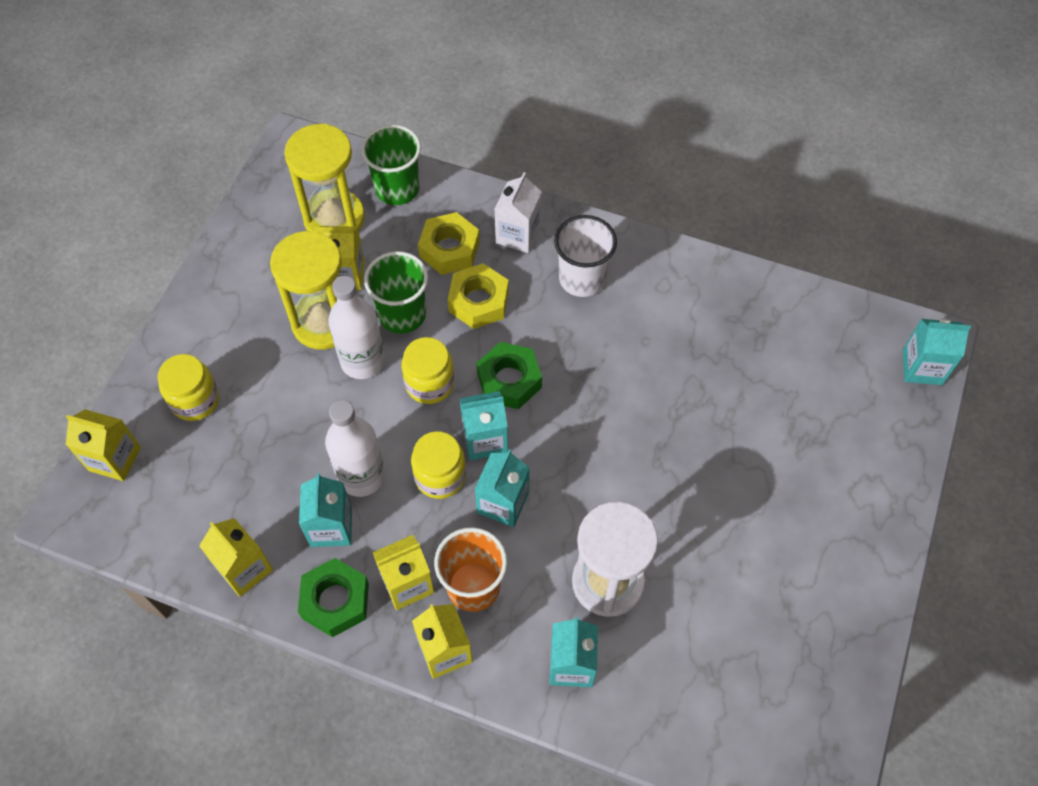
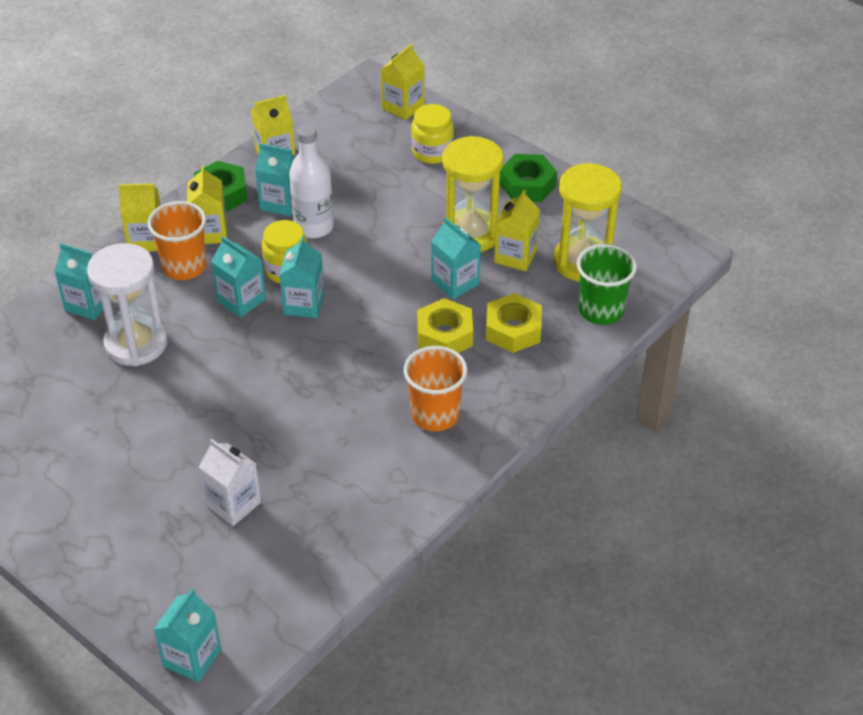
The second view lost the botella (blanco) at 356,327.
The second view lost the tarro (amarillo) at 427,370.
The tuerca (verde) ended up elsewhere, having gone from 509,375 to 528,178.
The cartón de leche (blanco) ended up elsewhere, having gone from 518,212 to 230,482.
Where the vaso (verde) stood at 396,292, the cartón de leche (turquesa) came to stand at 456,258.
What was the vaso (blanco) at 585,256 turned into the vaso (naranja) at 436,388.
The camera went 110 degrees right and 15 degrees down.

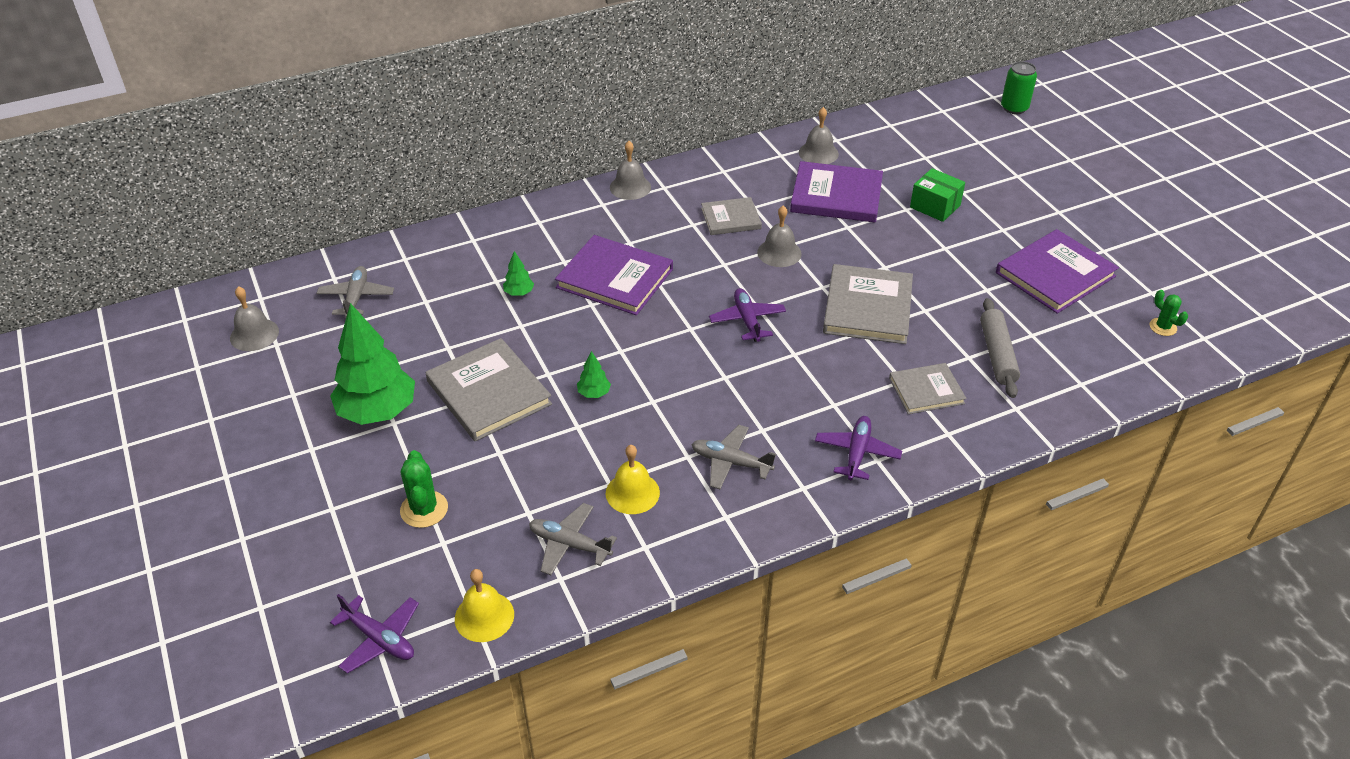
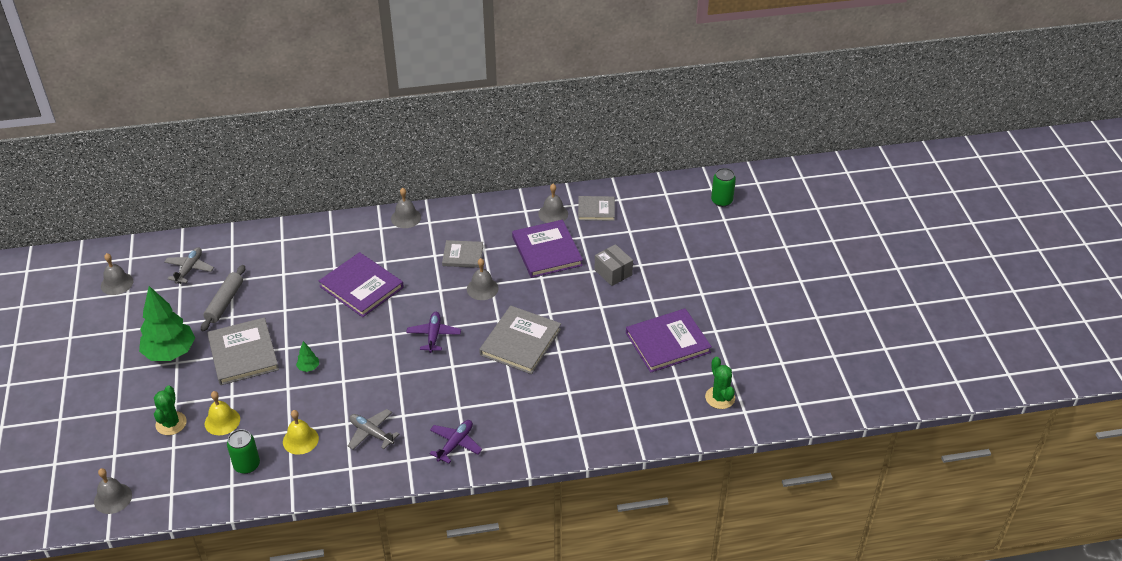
The second view lost the árbol (verde) at 518,273.
The campana (amarillo) ended up elsewhere, having gone from 484,605 to 222,413.
The libro (gris) ended up elsewhere, having gone from 928,388 to 596,208.
The rodillo (gris) ended up elsewhere, having gone from 1000,348 to 223,298.
Where the avión (morado) stood at 374,634, the campana (gris) came to stand at 113,491.
Where the avión (gris) stood at 573,539, the lata (verde) came to stand at 243,451.
What was the caja (verde) at 937,195 turned into the caja (gris) at 613,265.
The libro (morado) at 836,192 ended up facing another way, 45 degrees clockwise from before.
The size of the cactus (verde) at 1168,313 changed by a factor of 1.53.
The camera went 15 degrees right and 0 degrees up.

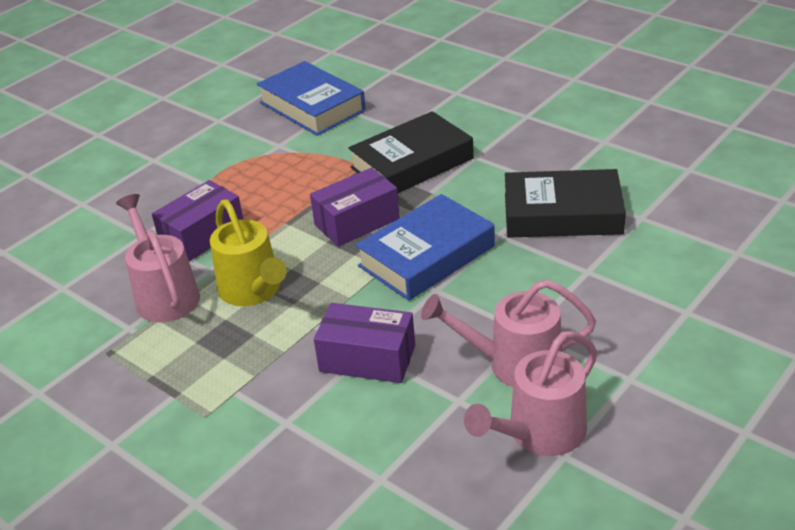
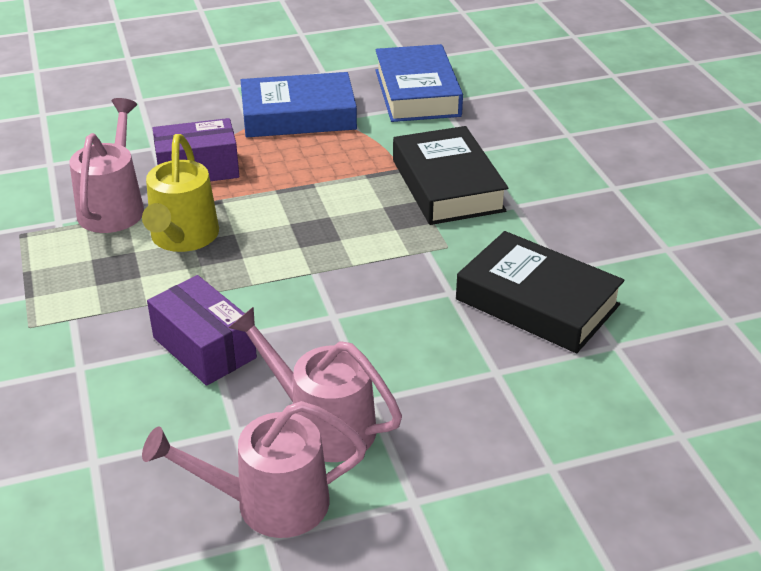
The second view lost the caja (morado) at 355,207.
The libro (azul) ended up elsewhere, having gone from 425,247 to 299,105.
The libro (negro) at 411,152 ended up facing another way, 75 degrees clockwise from before.
The camera went 30 degrees right and 0 degrees up.

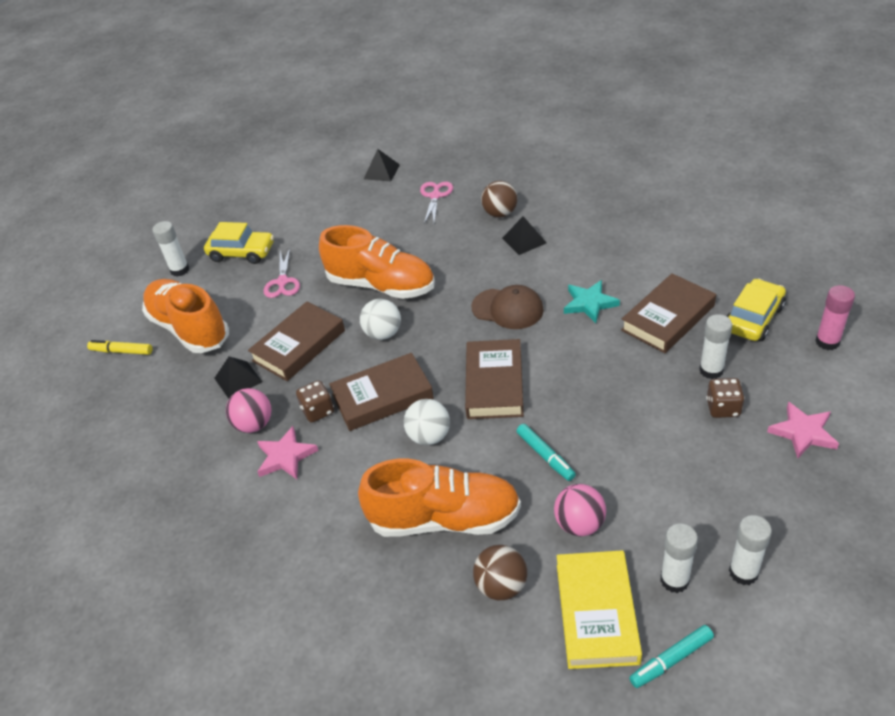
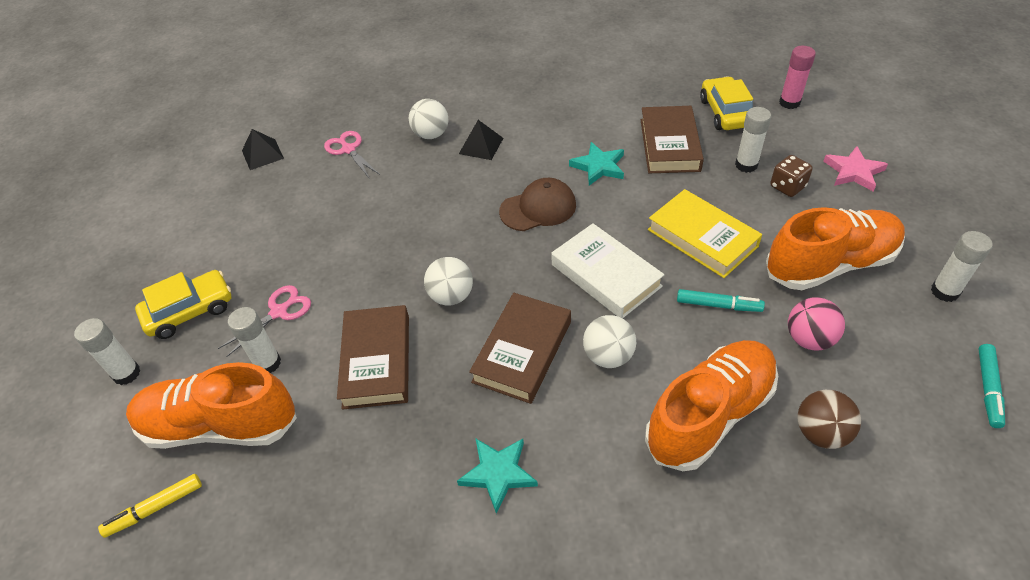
The second view lost the pirámide (negro) at 238,377.
The second view lost the pelota (rosa) at 249,410.
The second view lost the dado (marrón) at 315,401.
The zapato (naranja) ended up elsewhere, having gone from 377,262 to 835,248.
The libro (amarillo) ended up elsewhere, having gone from 599,609 to 705,233.
The barra de pegamento (blanco) ended up elsewhere, having gone from 679,558 to 254,340.
What was the estrella (rosa) at 288,452 turned into the estrella (turquesa) at 497,476.
What was the libro (marrón) at 494,379 turned into the libro (blanco) at 608,270.
What was the pelota (marrón) at 499,199 turned into the pelota (blanco) at 428,119.
The tijeras (rosa) at 282,273 ended up facing another way, 90 degrees counterclockwise from before.
The camera went 45 degrees left and 5 degrees up.

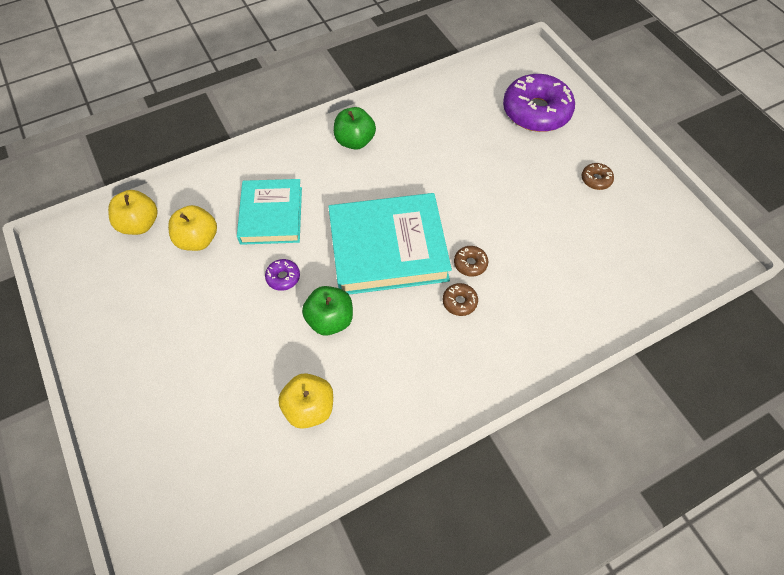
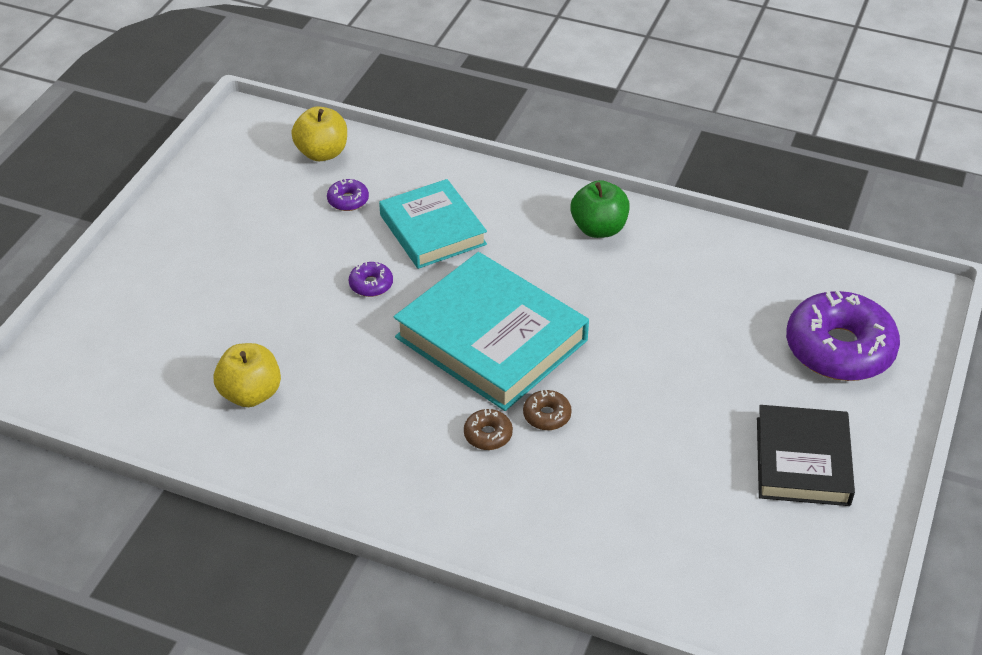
The second view lost the manzana (verde) at 327,311.
Where the manzana (amarillo) stood at 192,228, the rosquilla (morado) came to stand at 348,195.
Where the rosquilla (marrón) stood at 598,176, the libro (negro) came to stand at 806,455.
The libro (turquesa) at 269,212 ended up facing another way, 75 degrees counterclockwise from before.
The camera went 50 degrees right and 15 degrees down.

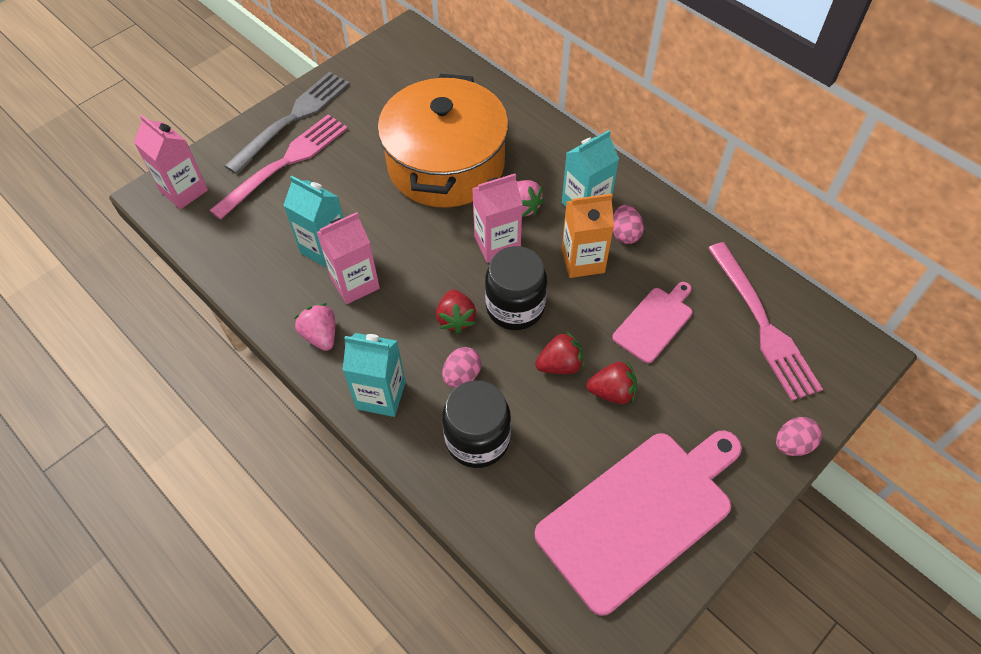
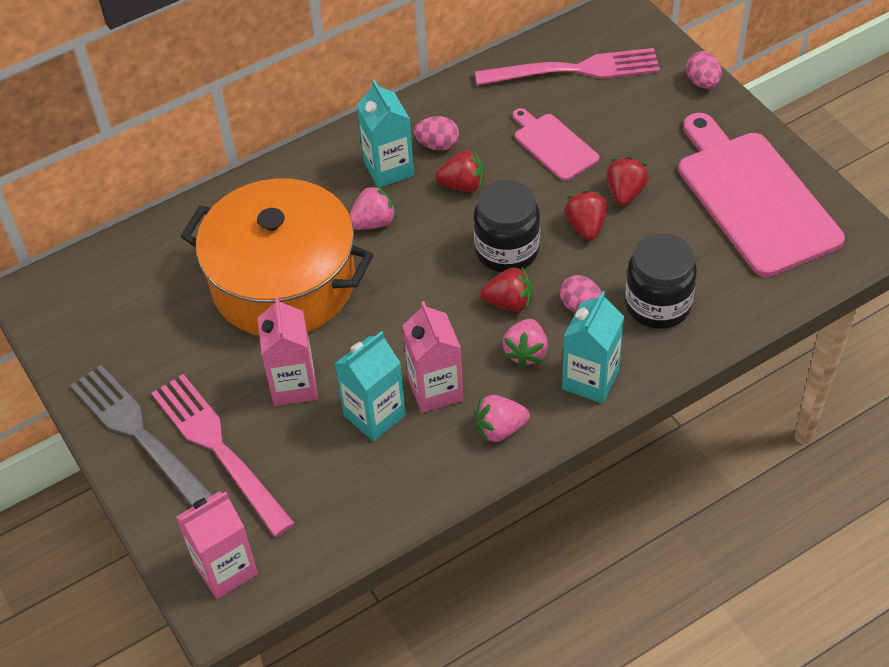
The second view gained the fresa (rosa) at 525,343.
The cartón de leche (rosa) ended up elsewhere, having gone from 497,218 to 288,351.
Where the cartón de leche (naranja) stood at 588,236, the fresa (rojo) came to stand at 459,171.
The camera went 75 degrees left and 5 degrees down.

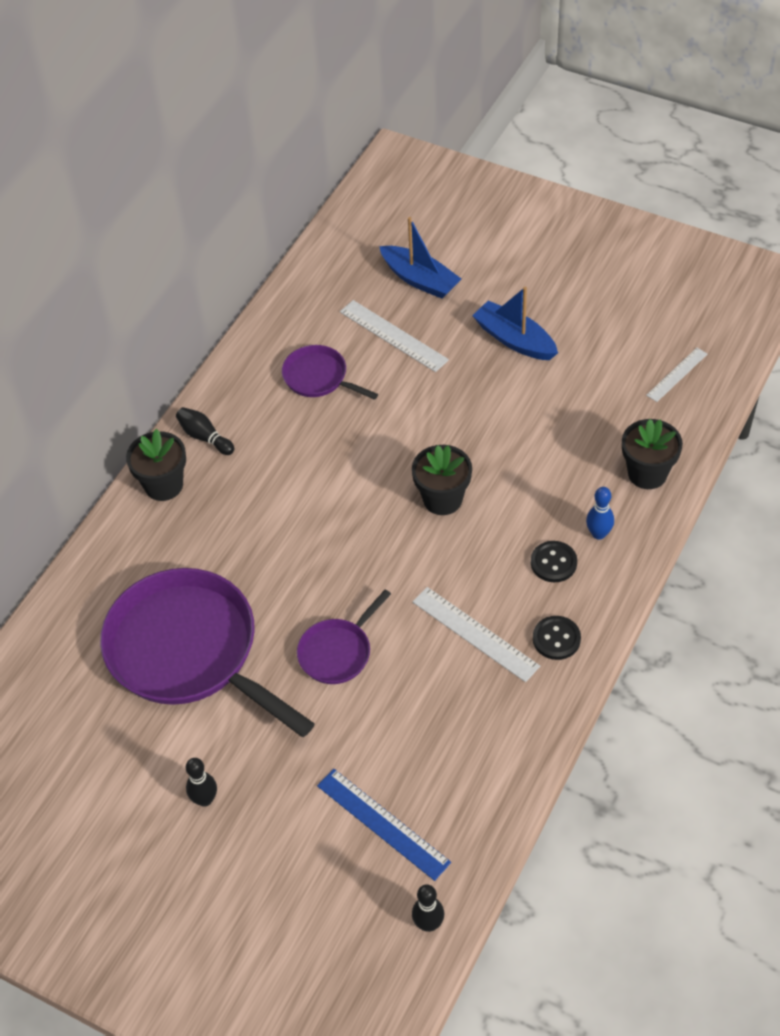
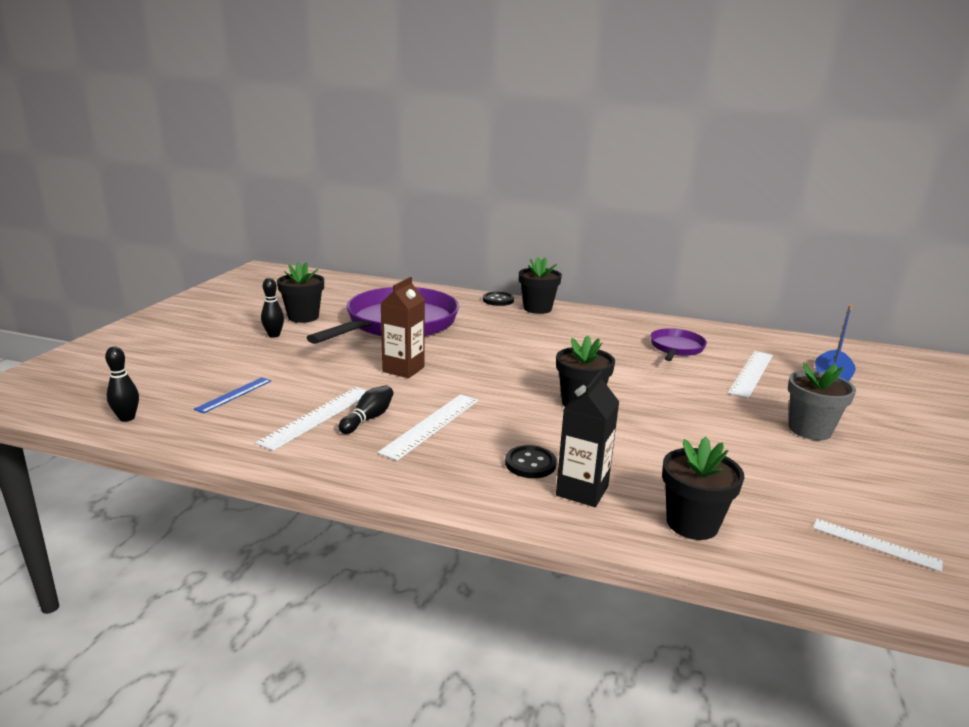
The second view gained the regla (blanco) at 311,419.
The second view gained the maceta (negro) at 300,292.
The bolo (negro) ended up elsewhere, having gone from 205,431 to 366,409.
The botón (negro) ended up elsewhere, having gone from 557,638 to 498,299.
Where the sartén (morado) stood at 344,636, the cartón de leche (marrón) came to stand at 402,327.
Where the barco (azul) stood at 515,323, the maceta (gris) came to stand at 822,401.
Where the bolo (azul) stood at 600,513, the cartón de leche (negro) came to stand at 587,439.
The size of the regla (azul) at 384,825 changed by a factor of 0.63.
The camera went 75 degrees right and 30 degrees down.

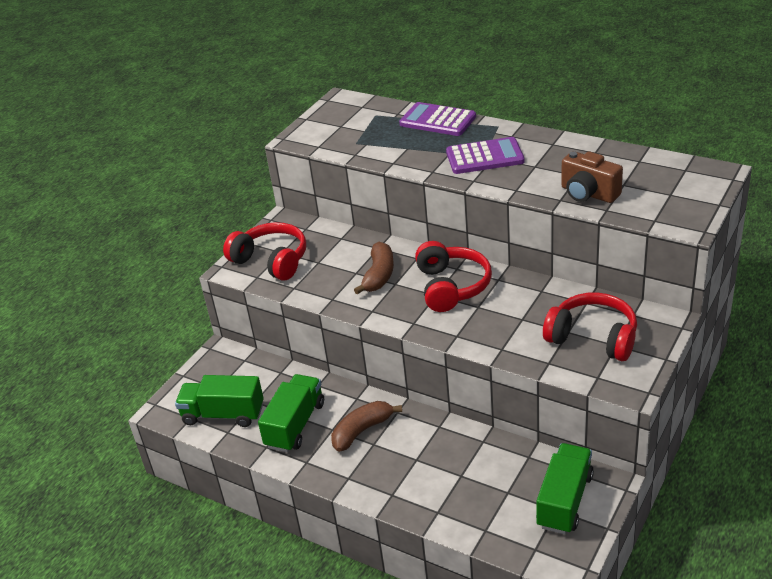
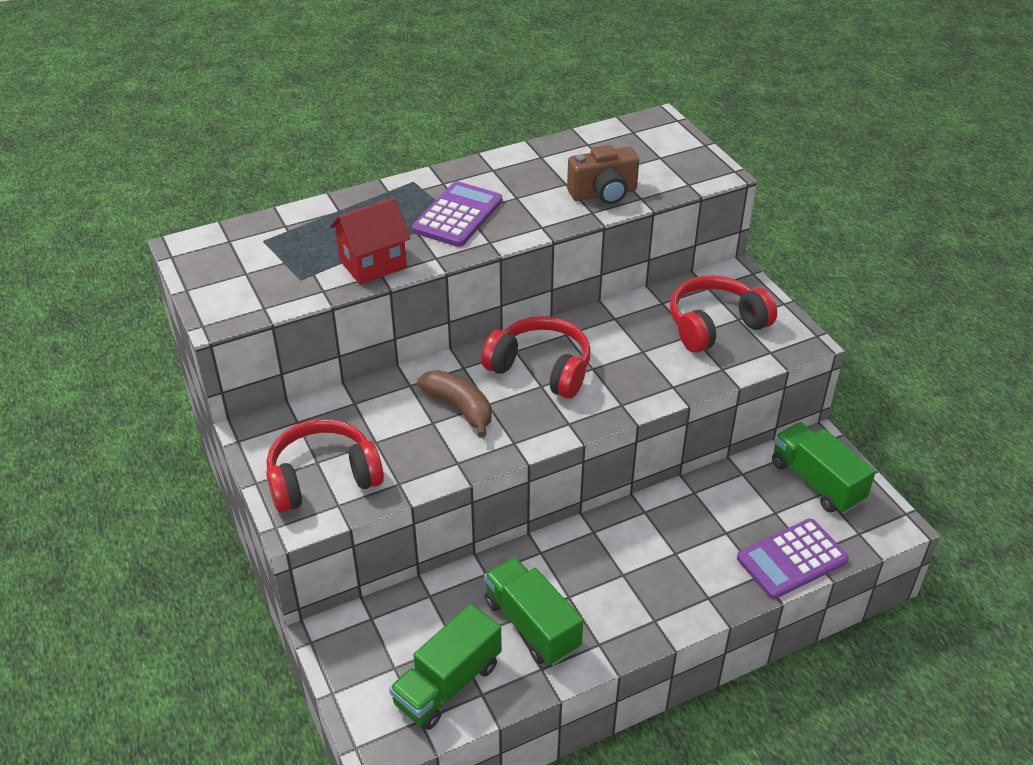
The second view lost the plátano (marrón) at 366,426.
The second view gained the casa (rojo) at 370,241.
The calculadora (morado) ended up elsewhere, having gone from 437,119 to 793,559.
The camera went 60 degrees left and 5 degrees up.

